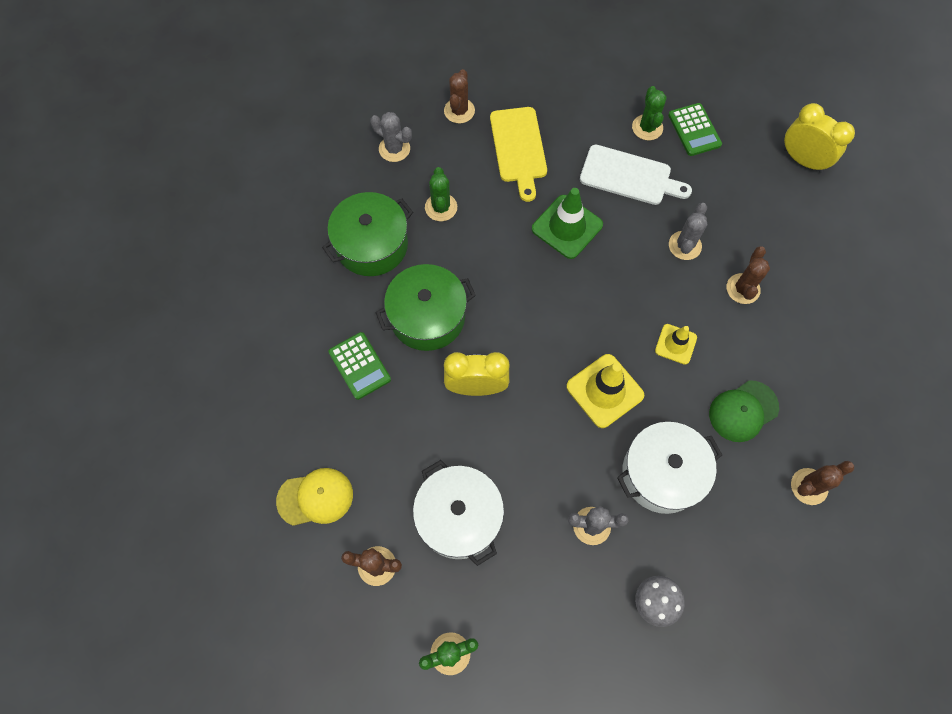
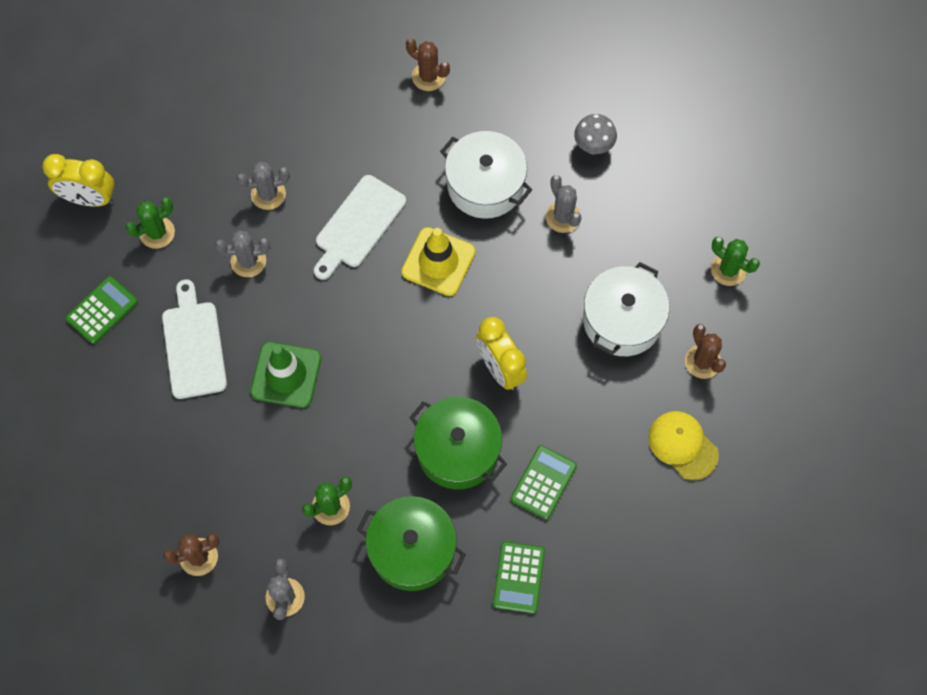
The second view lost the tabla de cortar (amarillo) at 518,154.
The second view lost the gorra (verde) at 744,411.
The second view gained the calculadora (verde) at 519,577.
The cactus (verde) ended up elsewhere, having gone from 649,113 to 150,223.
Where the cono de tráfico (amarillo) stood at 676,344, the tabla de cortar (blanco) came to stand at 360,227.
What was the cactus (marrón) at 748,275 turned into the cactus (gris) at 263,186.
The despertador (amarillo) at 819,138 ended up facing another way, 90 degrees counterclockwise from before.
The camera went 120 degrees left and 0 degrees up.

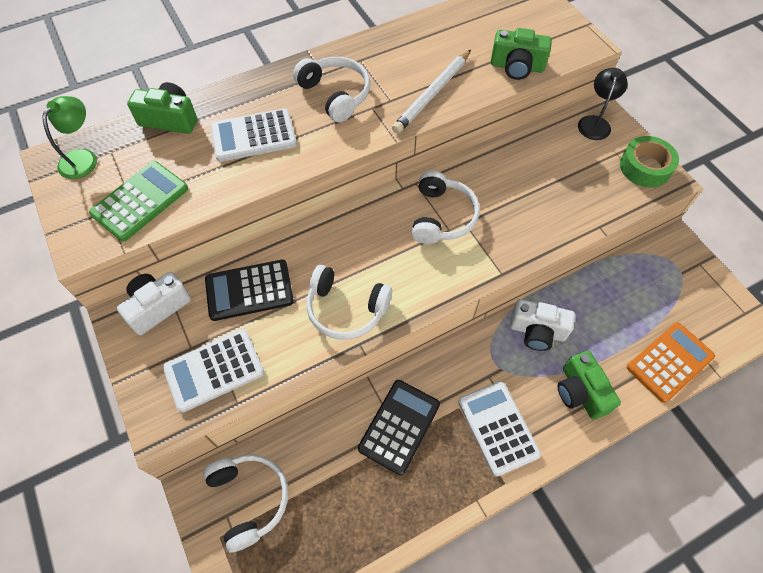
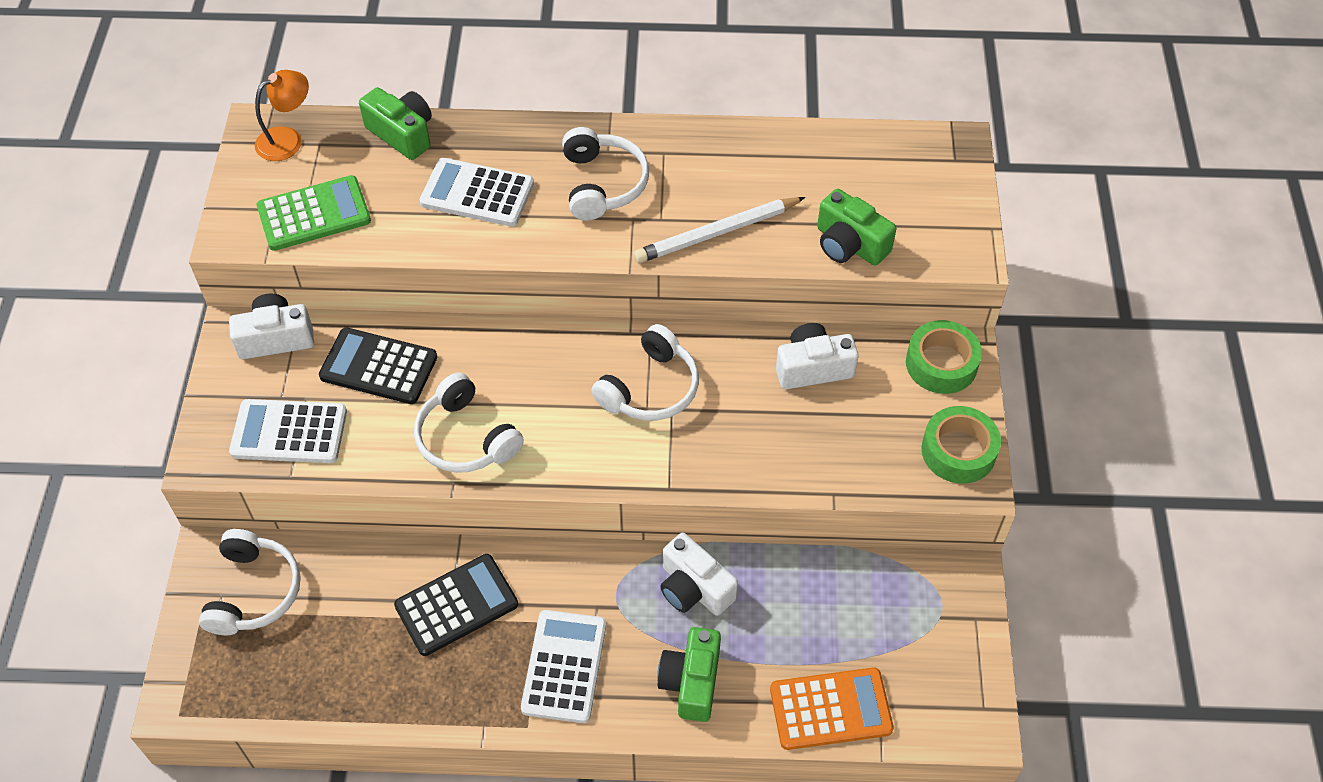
The second view gained the cámara (blanco) at 817,356.
Where the lámpara (negro) stood at 603,104, the cinta adhesiva (verde) came to stand at 944,357.
What was the lámpara (verde) at 69,137 turned into the lámpara (naranja) at 282,115.
The camera went 30 degrees right and 5 degrees down.

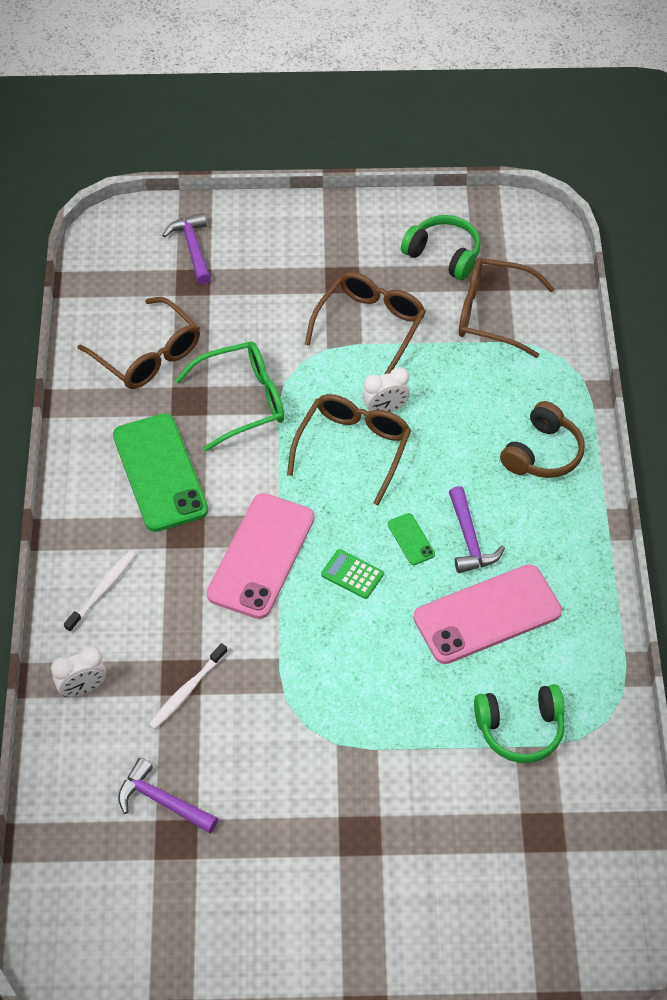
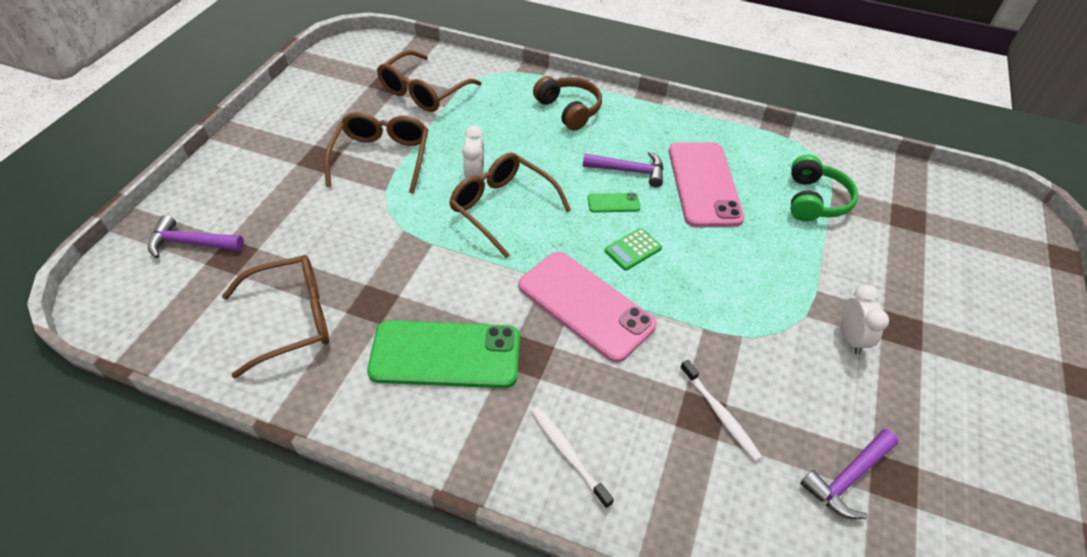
The second view lost the gafas (verde) at 229,396.
The second view lost the auriculares (verde) at 441,247.
The despertador (blanco) ended up elsewhere, having gone from 78,672 to 865,319.
The gafas (marrón) at 365,323 ended up facing another way, 45 degrees clockwise from before.
The camera went 70 degrees left and 5 degrees down.

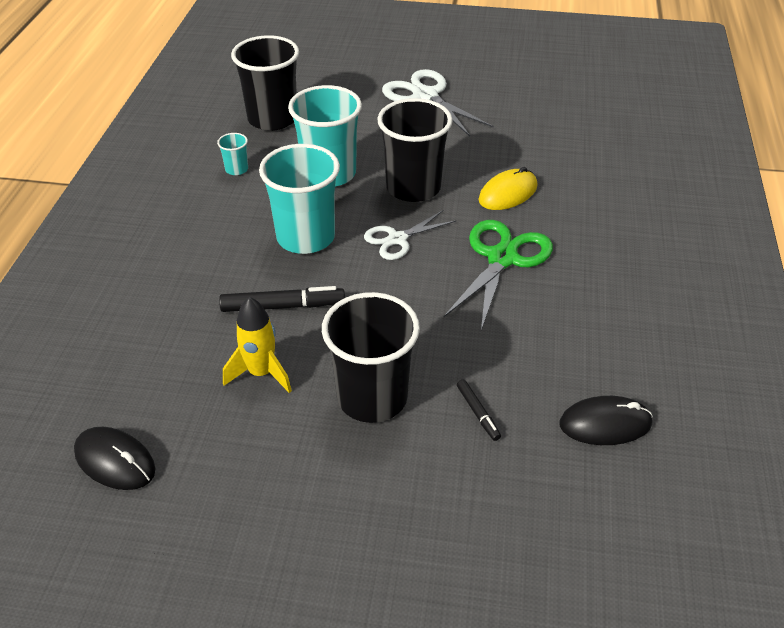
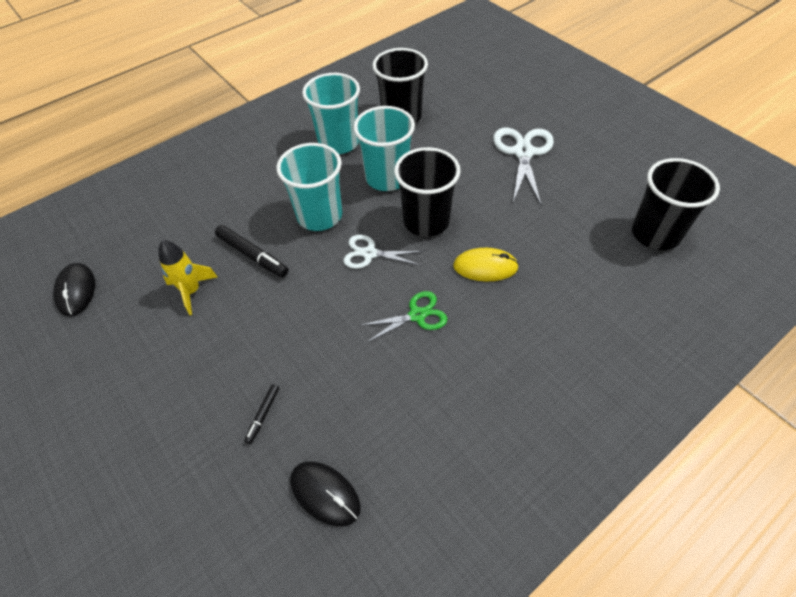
The vaso (negro) ended up elsewhere, having gone from 371,357 to 676,204.
The size of the vaso (turquesa) at 232,154 changed by a factor of 2.33.
The size of the tijeras (verde) at 498,275 changed by a factor of 0.62.
The camera went 45 degrees right and 10 degrees up.

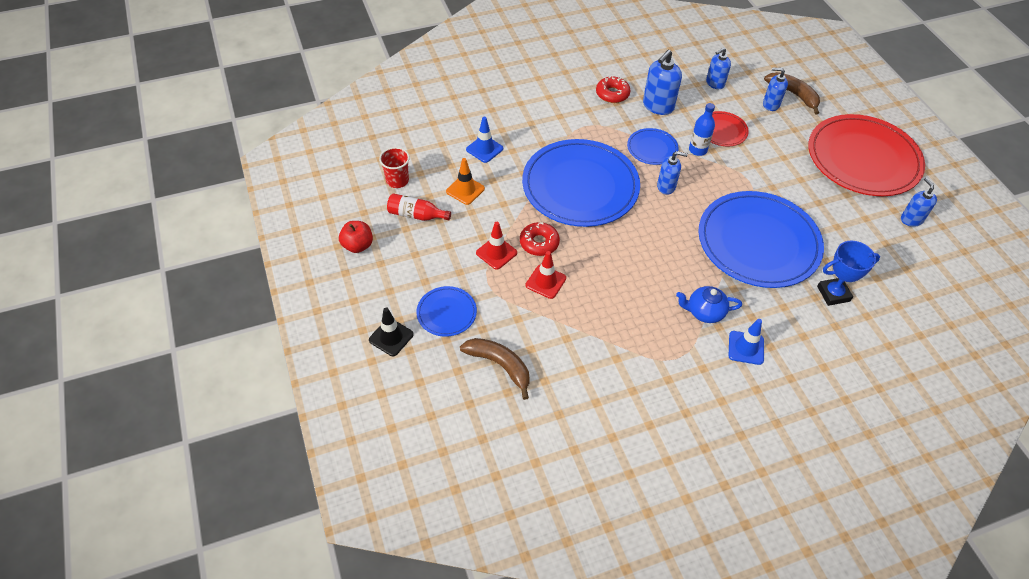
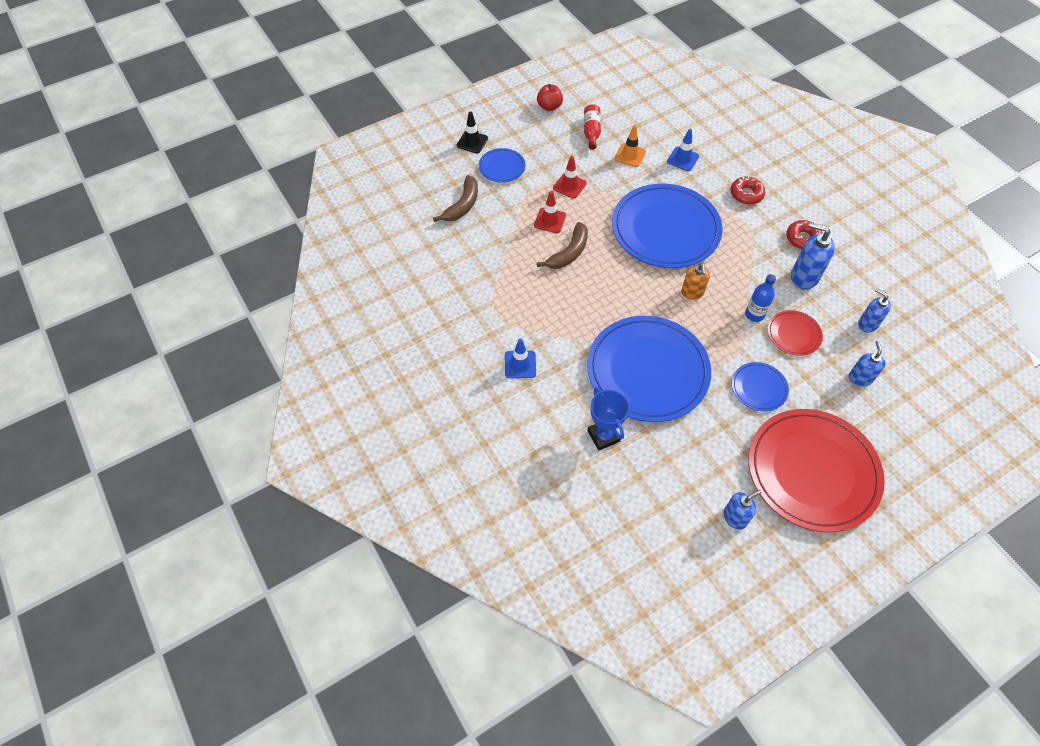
The second view lost the vaso (rojo) at 394,167.
The second view lost the tetera (azul) at 709,304.
The rosquilla (rojo) ended up elsewhere, having gone from 540,239 to 747,191.
The plato (azul) ended up elsewhere, having gone from 653,146 to 760,387.
The plátano (marrón) ended up elsewhere, having gone from 792,93 to 562,245.
What was the dispensador de jabón (azul) at 672,173 turned into the dispensador de jabón (naranja) at 695,281.
The camera went 80 degrees right and 5 degrees up.

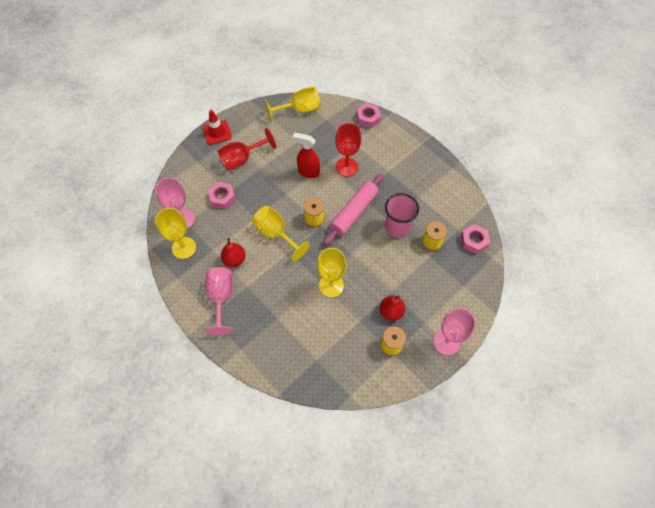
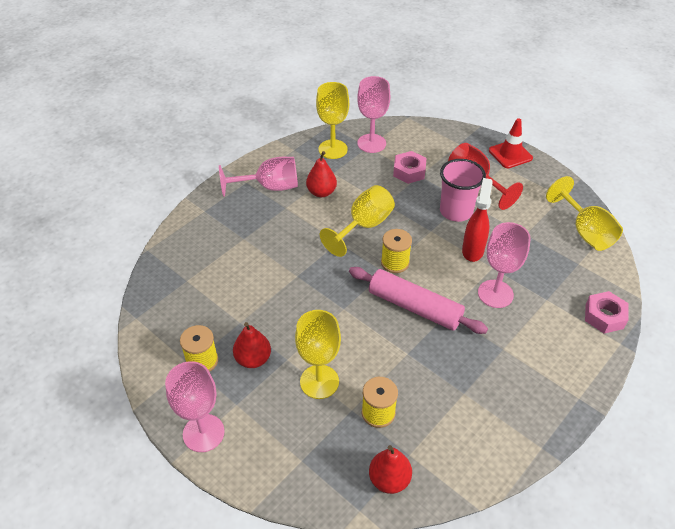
The copa (amarillo) ended up elsewhere, having gone from 332,273 to 318,354.
The vaso (rosa) ended up elsewhere, having gone from 402,215 to 463,190.
Where the tuerca (rosa) stood at 475,239, the pera (rojo) came to stand at 390,469.
What was the copa (rojo) at 348,150 turned into the copa (rosa) at 504,265.
The camera went 85 degrees right and 15 degrees down.

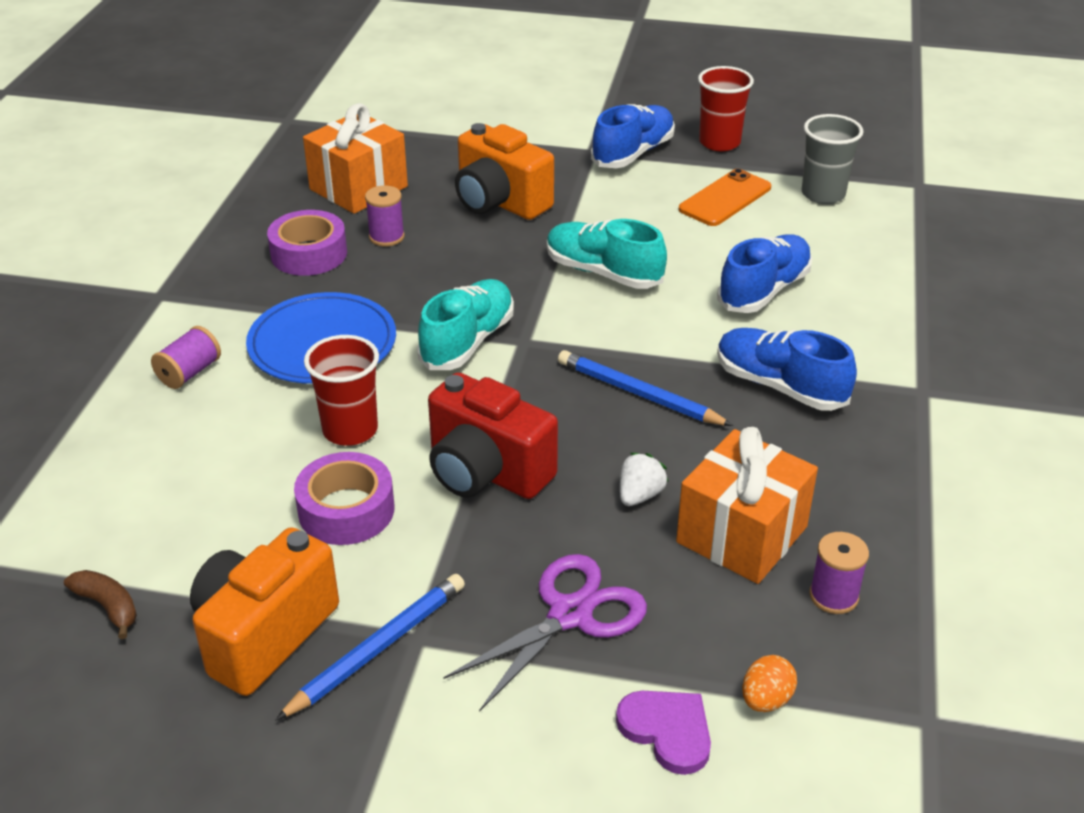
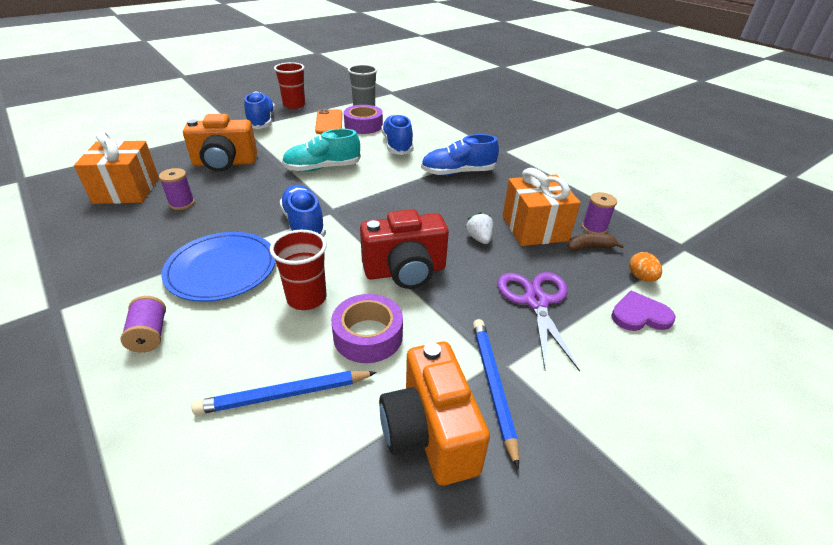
The plátano (marrón) ended up elsewhere, having gone from 100,604 to 595,242.
The cinta adhesiva (morado) ended up elsewhere, having gone from 307,243 to 363,119.
The lápiz (azul) ended up elsewhere, having gone from 645,388 to 284,393.
What was the zapato (turquesa) at 465,324 turned into the zapato (azul) at 303,211.
The camera went 50 degrees left and 0 degrees up.

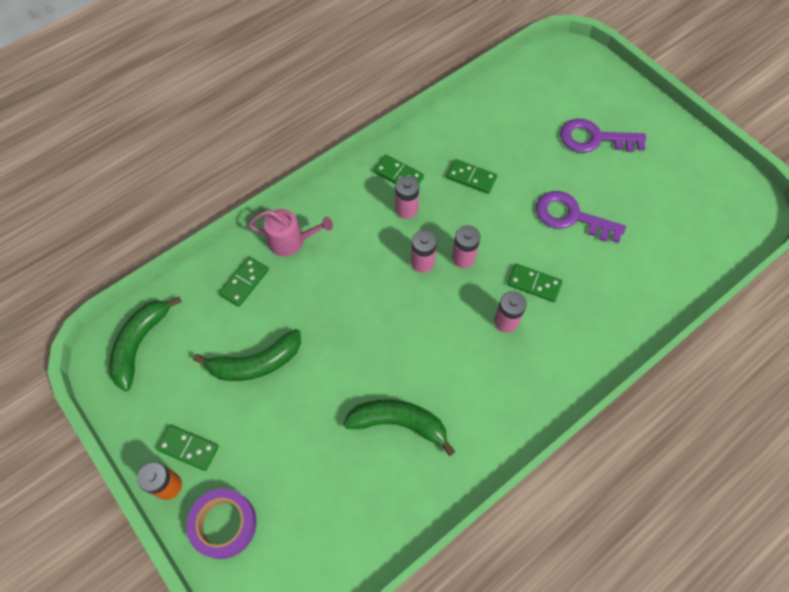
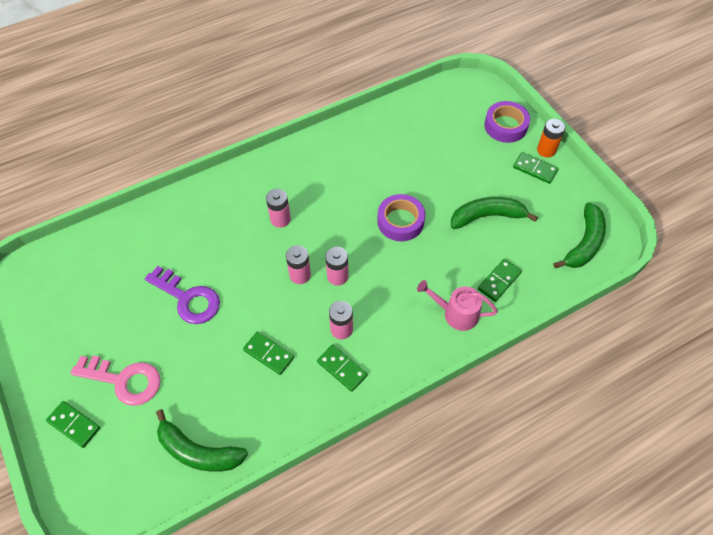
The second view gained the cinta adhesiva (morado) at 401,217.
The plátano (verde) ended up elsewhere, having gone from 399,427 to 202,440.
The ficha de dominó (verde) ended up elsewhere, having gone from 534,283 to 73,424.
What was the llave (morado) at 603,135 turned into the llave (rosa) at 115,381.
The camera went 170 degrees left and 5 degrees down.

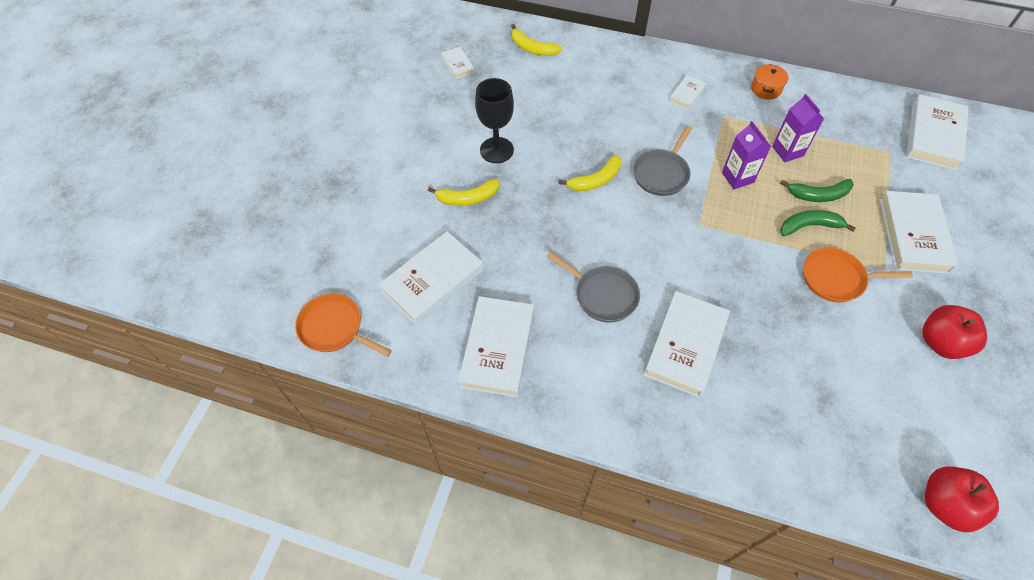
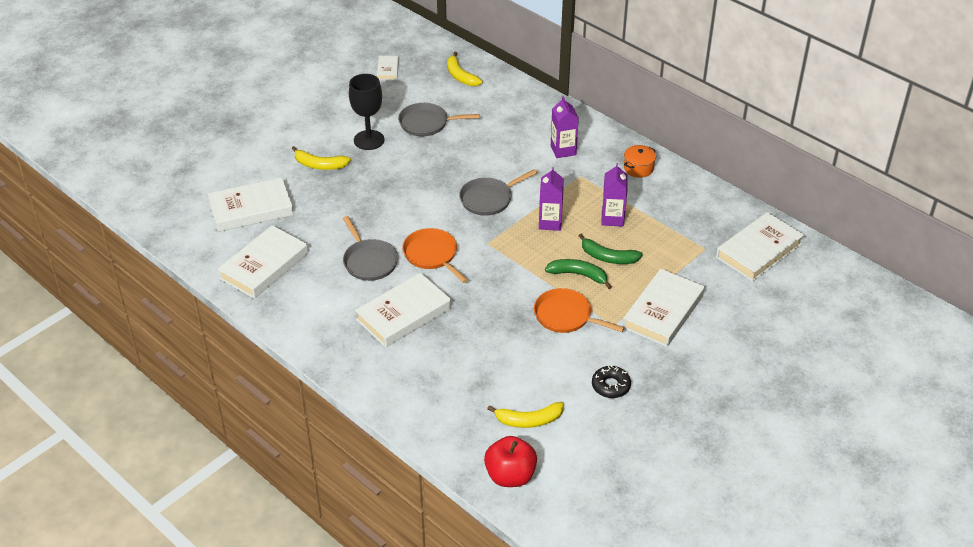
The second view gained the sartén (gris) at 439,119.
The sartén (naranja) ended up elsewhere, having gone from 343,325 to 435,255.
The plátano (amarillo) ended up elsewhere, having gone from 589,172 to 525,415.
Where the libro (blanco) stood at 687,92, the cartón de leche (morado) came to stand at 565,127.
Where the manzana (rojo) stood at 954,332, the rosquilla (negro) came to stand at 611,382.
The camera went 25 degrees right and 15 degrees down.

